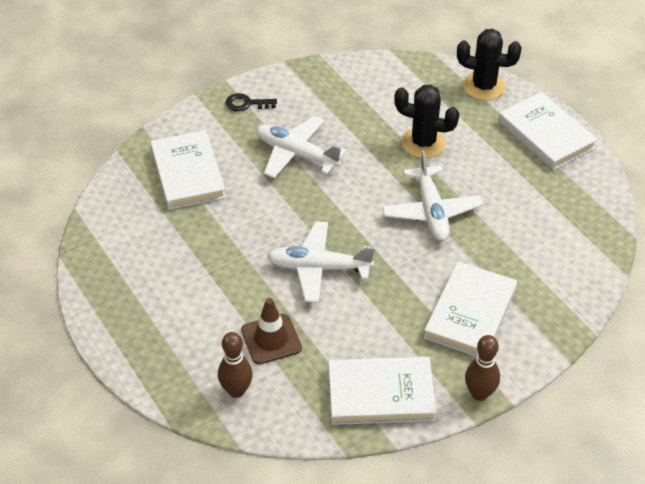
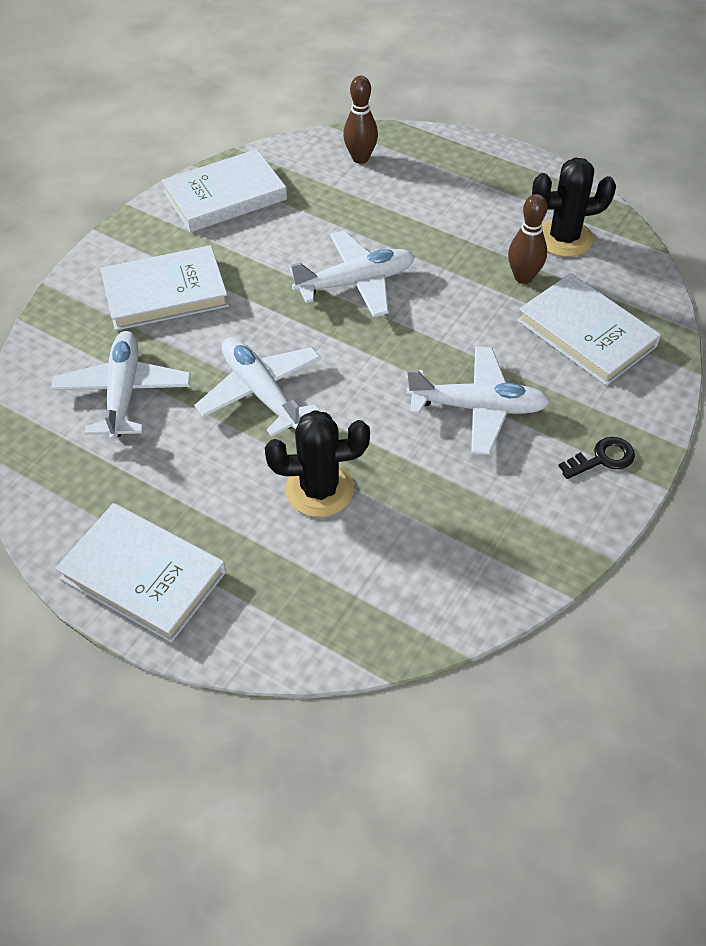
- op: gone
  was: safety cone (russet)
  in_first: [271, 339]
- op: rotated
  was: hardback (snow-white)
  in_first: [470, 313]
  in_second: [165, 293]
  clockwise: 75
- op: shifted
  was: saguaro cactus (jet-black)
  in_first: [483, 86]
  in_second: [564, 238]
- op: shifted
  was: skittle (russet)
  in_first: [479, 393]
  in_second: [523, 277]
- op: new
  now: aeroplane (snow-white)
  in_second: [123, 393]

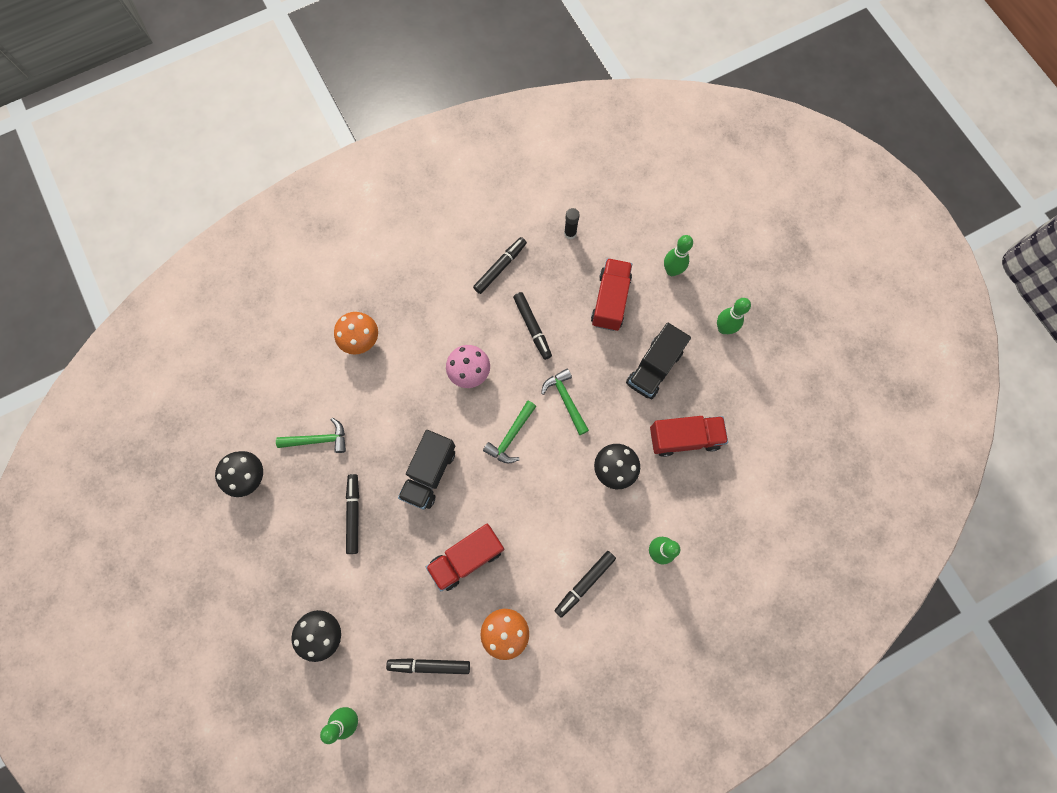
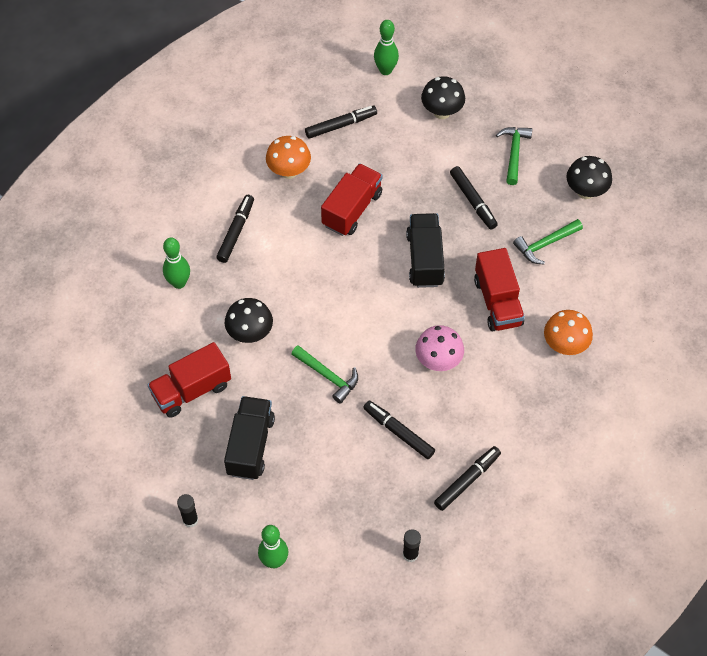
- op: rotated
  was: felt pen (jet-black)
  in_first: [500, 267]
  in_second: [467, 481]
  clockwise: -150
- op: shifted
  was: hammer (leaf-green)
  in_first: [511, 436]
  in_second: [514, 153]
- op: shifted
  was: truck (crimson)
  in_first: [610, 301]
  in_second: [497, 302]
- op: swapped
  was: skittle (leaf-green)
  now: stick of glue (jet-black)
  in_first: [723, 328]
  in_second: [190, 520]

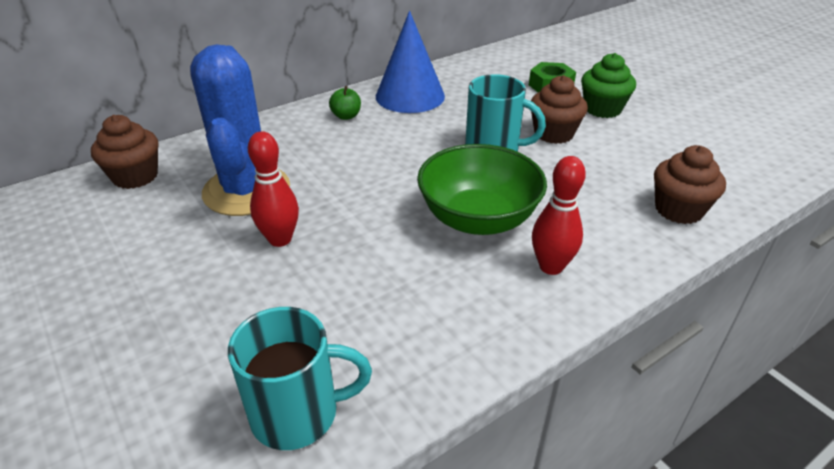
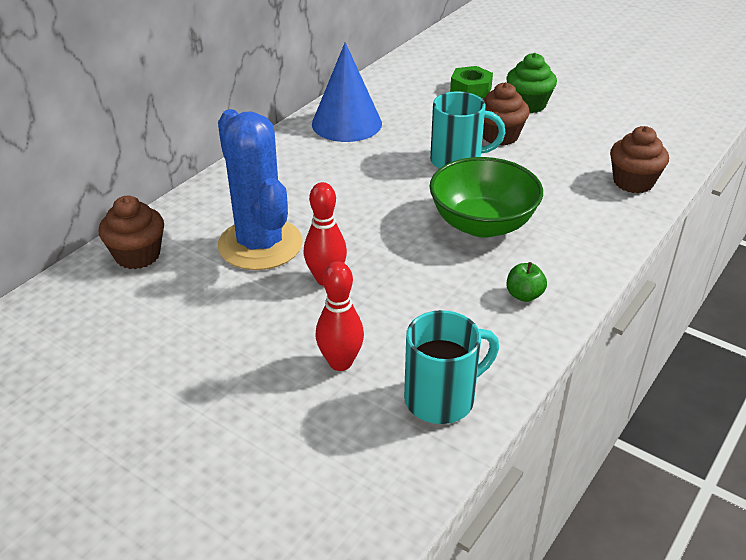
- op: shifted
  was: toy apple (leaf-green)
  in_first: [346, 116]
  in_second: [524, 295]
- op: shifted
  was: skittle (crimson)
  in_first: [551, 266]
  in_second: [340, 362]

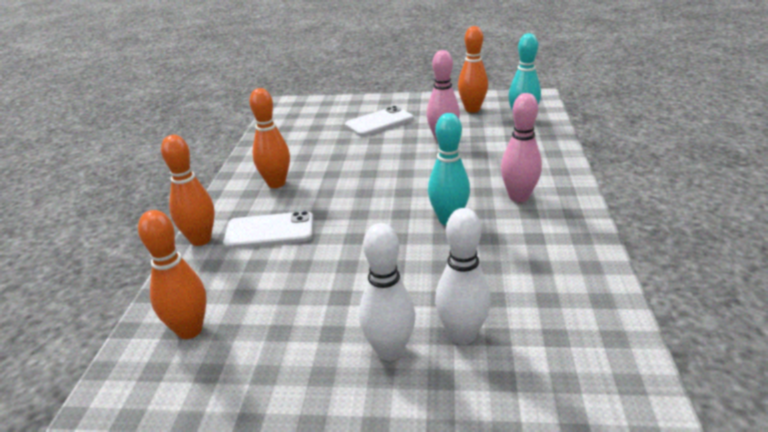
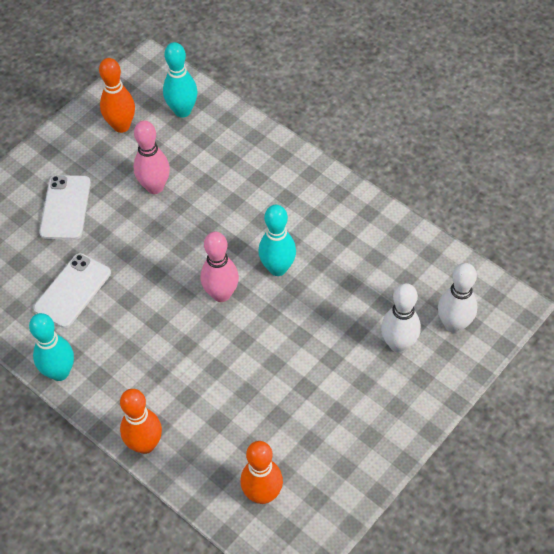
- op: shifted
  was: phone (snow-white)
  in_first: [269, 231]
  in_second: [72, 290]
- op: gone
  was: skittle (orange-coloured)
  in_first: [276, 183]
- op: shifted
  was: skittle (snow-white)
  in_first: [390, 351]
  in_second: [453, 324]
- op: shifted
  was: skittle (pink)
  in_first: [519, 197]
  in_second: [221, 294]
- op: new
  now: skittle (aqua)
  in_second: [59, 372]

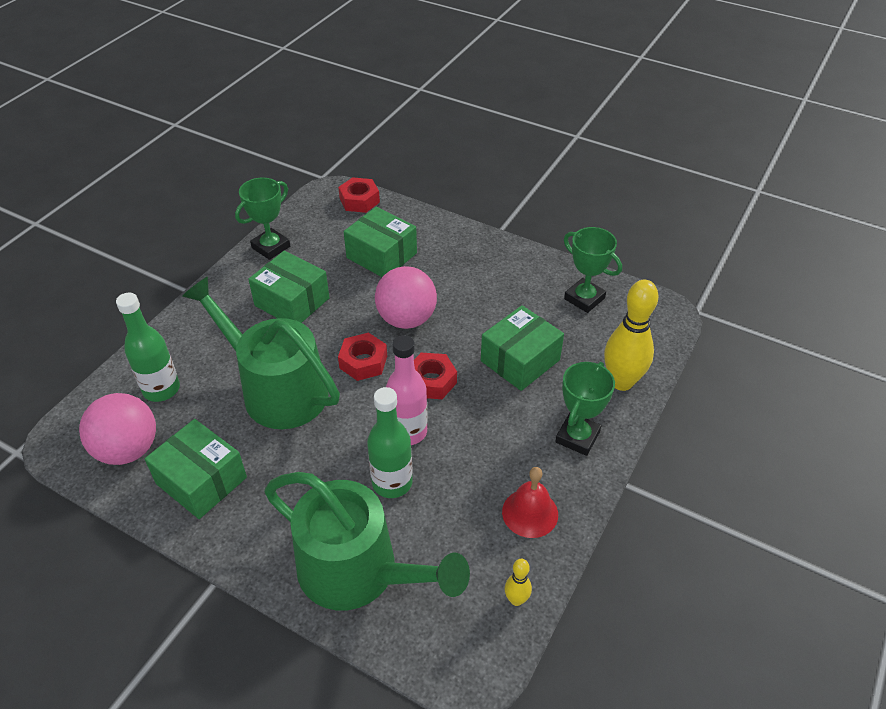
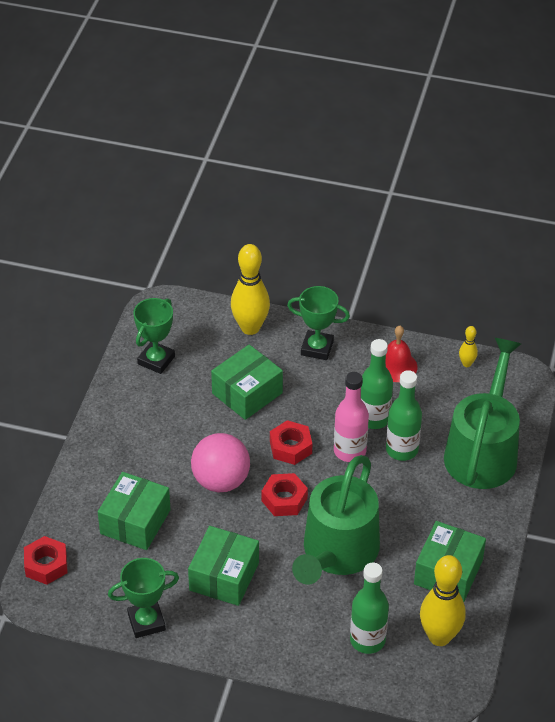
- op: swapped
  was: sphere (pink)
  now: skittle (bright yellow)
  in_first: [128, 449]
  in_second: [439, 637]
- op: rotated
  was: prize cup (leaf-green)
  in_first: [271, 247]
  in_second: [146, 622]
  clockwise: -45
- op: rotated
  was: package (leaf-green)
  in_first: [520, 360]
  in_second: [247, 393]
  clockwise: -75
- op: new
  now: bottle (leaf-green)
  in_second: [374, 418]

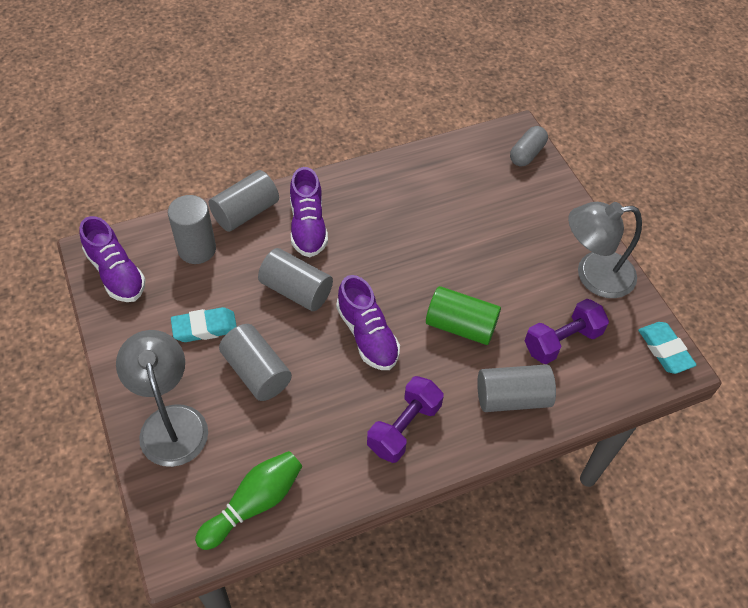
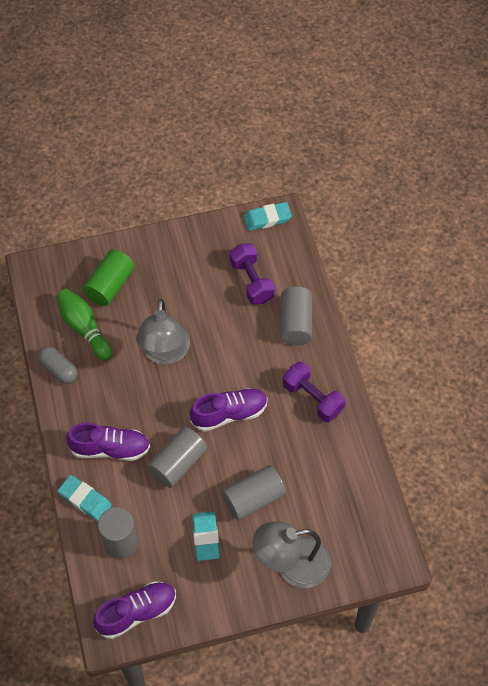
- op: shifted
  was: skittle (leaf-green)
  in_first: [254, 504]
  in_second: [84, 328]
- op: swapped
  was: cylinder (gray)
  now: eraser (aqua)
  in_first: [245, 212]
  in_second: [85, 499]
- op: shifted
  was: cylinder (leaf-green)
  in_first: [460, 326]
  in_second: [110, 285]
- op: shifted
  was: pill shape (gray)
  in_first: [527, 154]
  in_second: [59, 369]
- op: shifted
  was: reading lamp (gray)
  in_first: [593, 275]
  in_second: [165, 353]

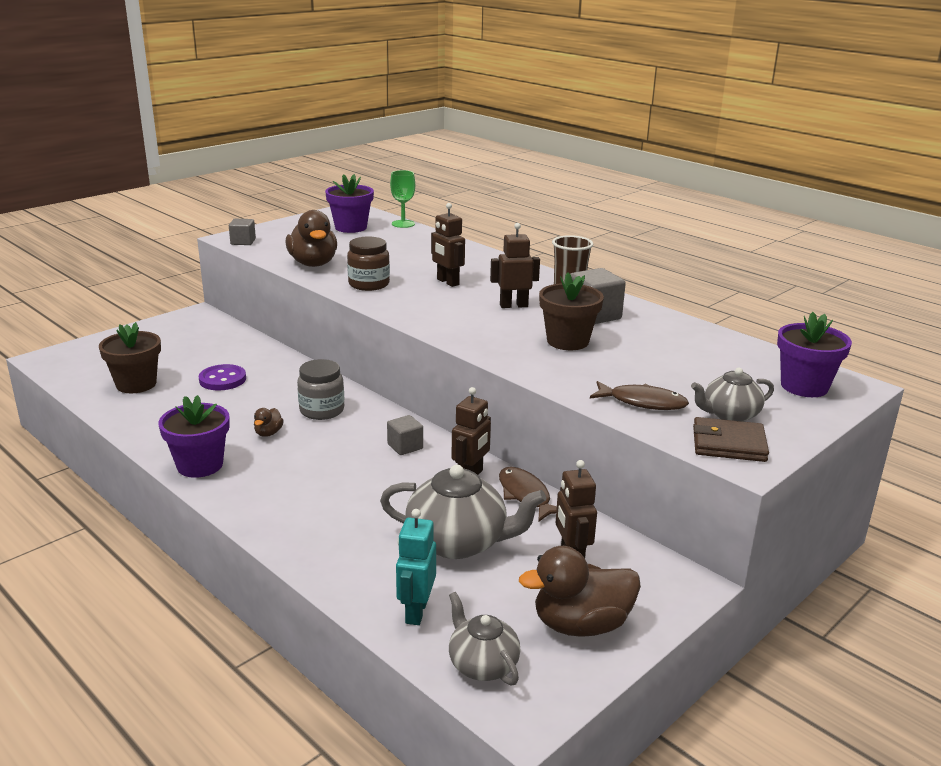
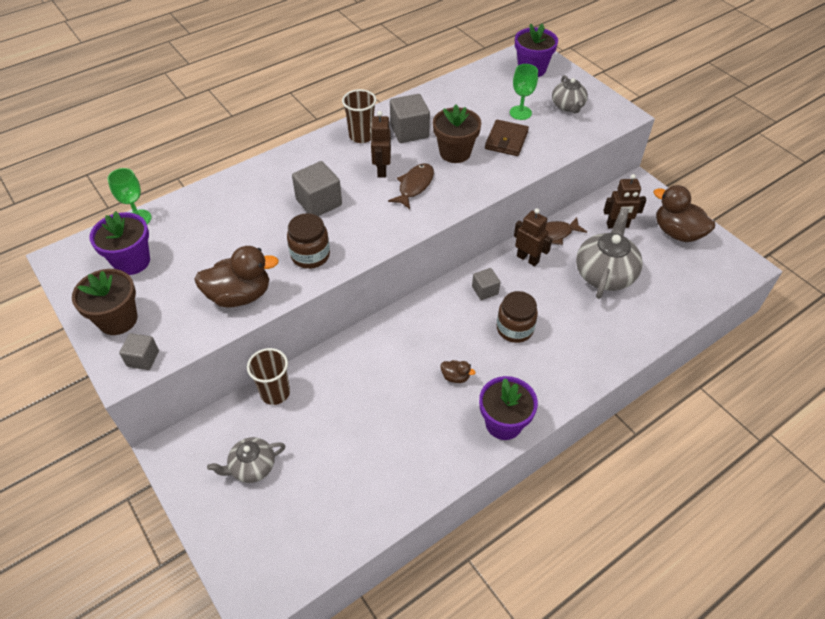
- op: shifted
  was: flower pot (russet)
  in_first: [136, 384]
  in_second: [118, 320]
- op: gone
  was: button (royal purple)
  in_first: [222, 379]
- op: gone
  was: jam jar (gray)
  in_first: [322, 410]
- op: gone
  was: robot (aqua)
  in_first: [416, 611]
- op: swapped
  was: robot (russet)
  now: cube (gray)
  in_first: [447, 282]
  in_second: [319, 202]
- op: shifted
  was: tea pot (gray)
  in_first: [482, 664]
  in_second: [252, 467]
- op: rotated
  was: duck (russet)
  in_first: [581, 625]
  in_second: [677, 233]
  clockwise: 135
- op: shifted
  was: fish (russet)
  in_first: [642, 402]
  in_second: [414, 186]
- op: shifted
  was: billfold (russet)
  in_first: [728, 444]
  in_second: [506, 140]
- op: new
  now: tumbler (russet)
  in_second: [275, 393]
- op: new
  now: jam jar (russet)
  in_second: [514, 329]
- op: new
  now: chalice (leaf-green)
  in_second: [520, 113]

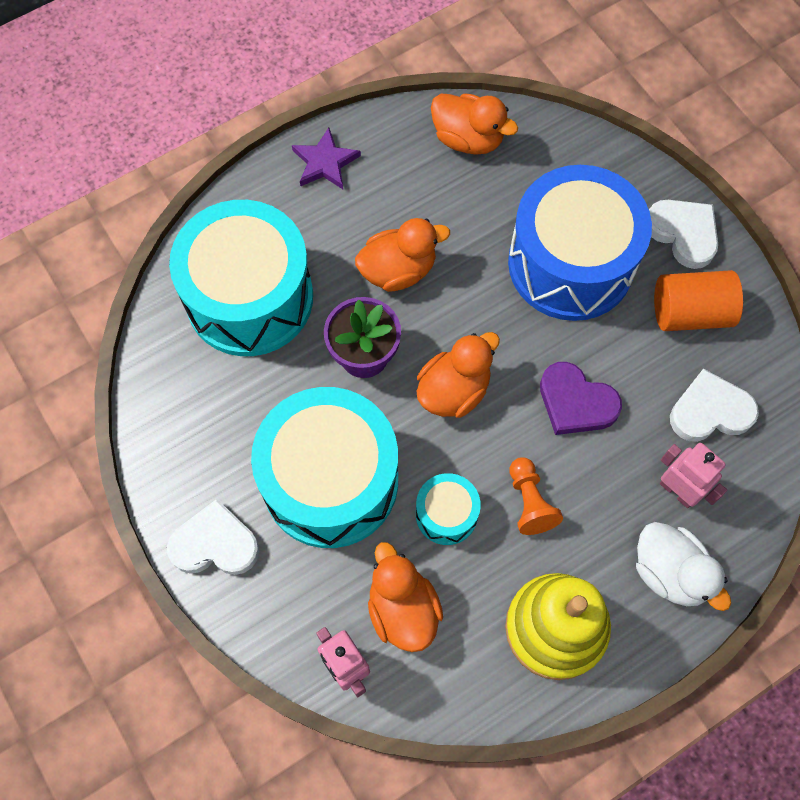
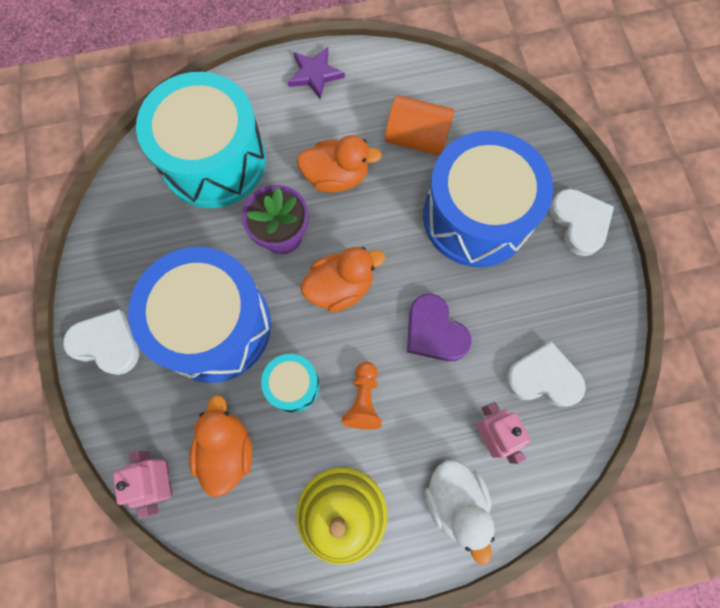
- op: repainted
  was: toy drum (aqua)
  now: toy drum (cobalt)
  in_first: [330, 481]
  in_second: [214, 326]
- op: gone
  was: duck (orange-coloured)
  in_first: [468, 139]
- op: shifted
  was: cylinder (orange-coloured)
  in_first: [690, 312]
  in_second: [417, 138]

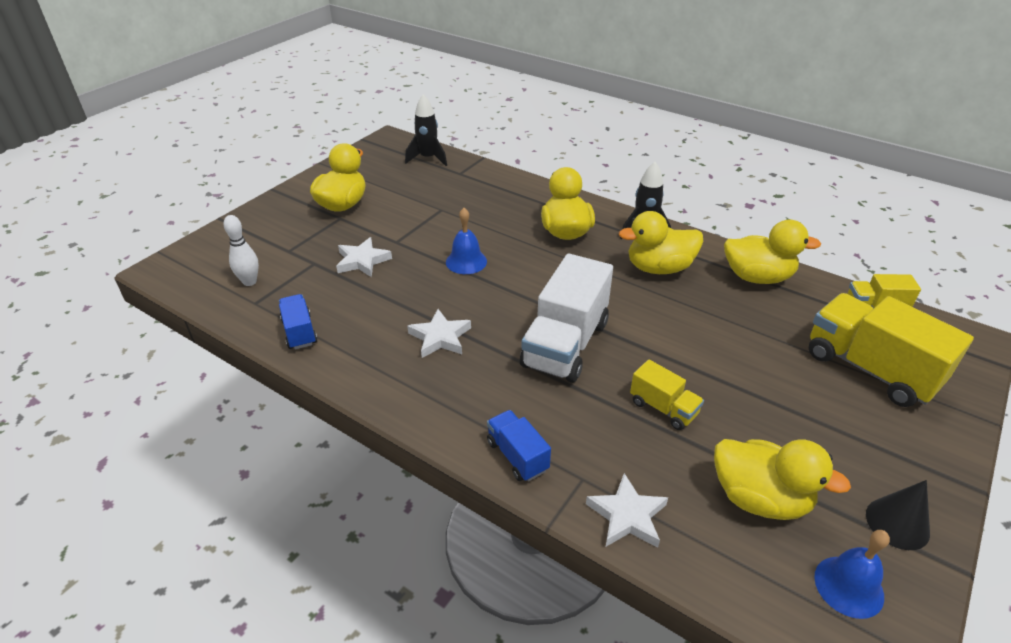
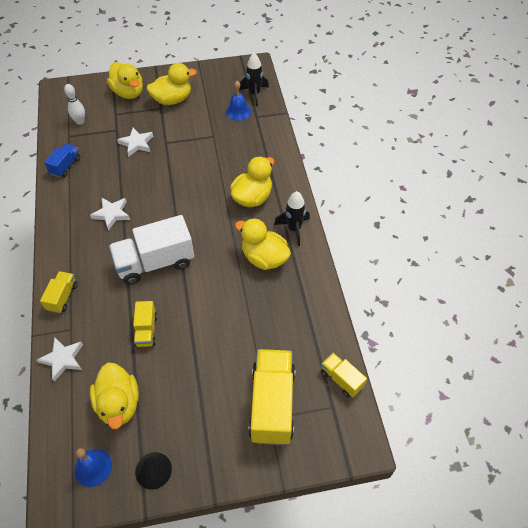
- op: shifted
  was: bell (cobalt)
  in_first: [466, 261]
  in_second: [238, 111]
- op: repainted
  was: truck (cobalt)
  now: truck (bright yellow)
  in_first: [517, 456]
  in_second: [62, 297]
- op: shifted
  was: duck (bright yellow)
  in_first: [757, 277]
  in_second: [128, 92]

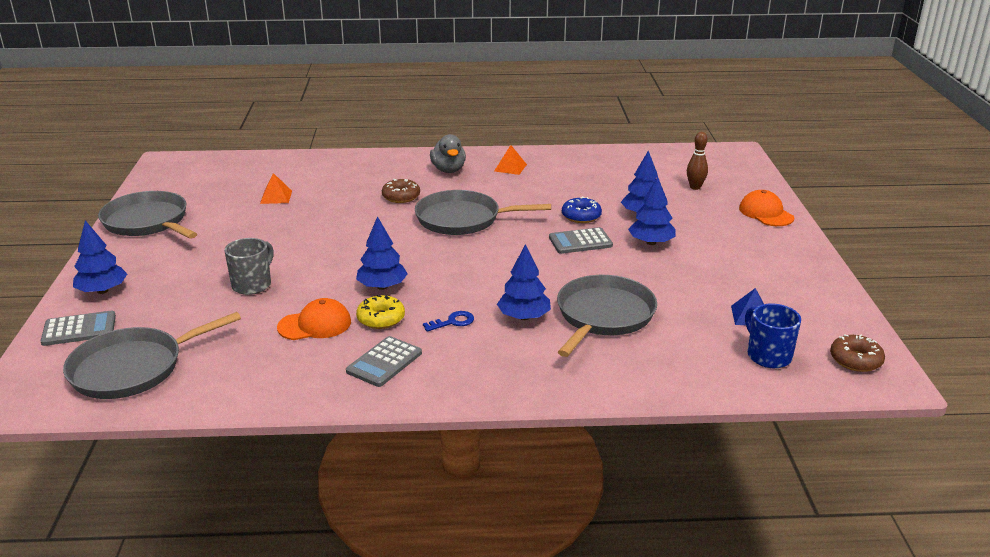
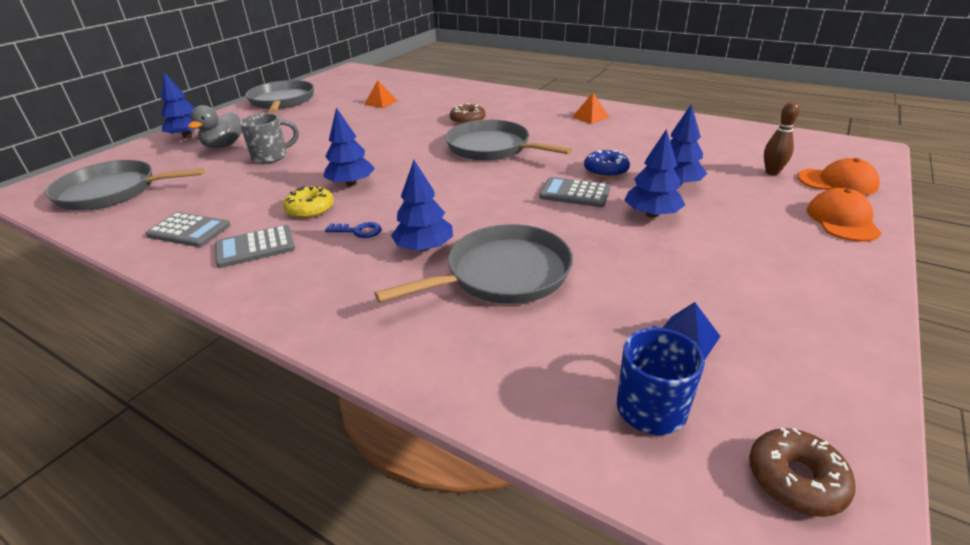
- op: shifted
  was: adding machine (gray)
  in_first: [79, 329]
  in_second: [189, 230]
- op: shifted
  was: cap (orange-coloured)
  in_first: [315, 324]
  in_second: [837, 182]
- op: shifted
  was: duck (gray)
  in_first: [448, 170]
  in_second: [223, 145]

